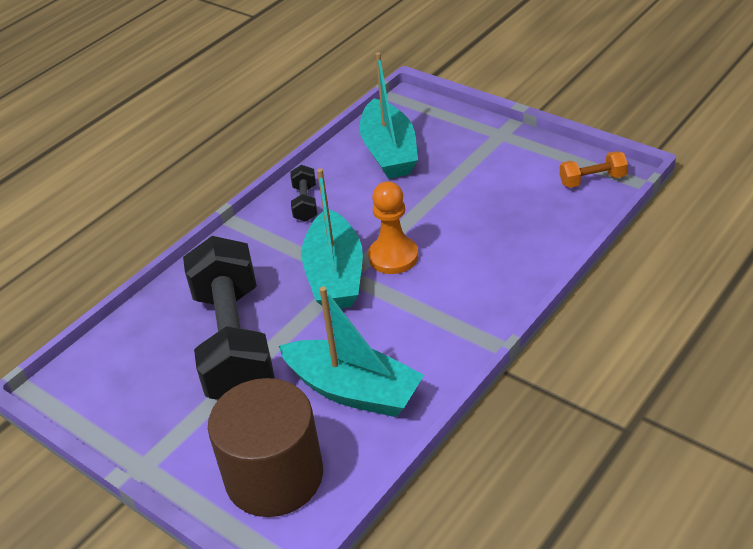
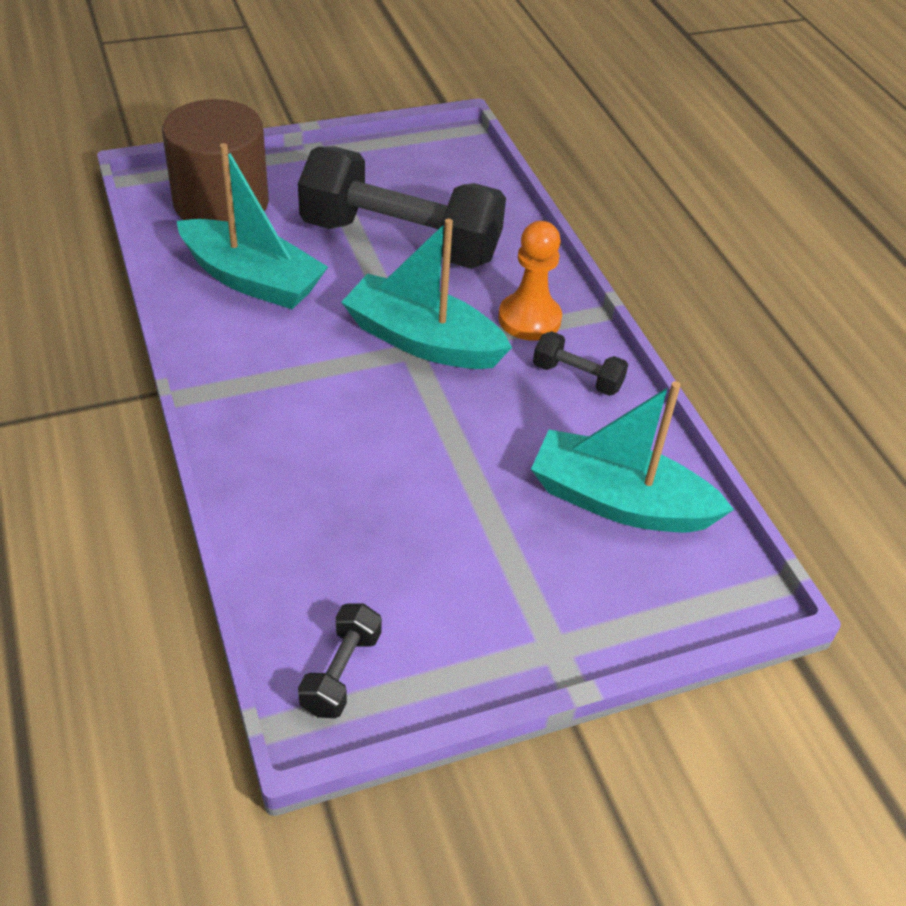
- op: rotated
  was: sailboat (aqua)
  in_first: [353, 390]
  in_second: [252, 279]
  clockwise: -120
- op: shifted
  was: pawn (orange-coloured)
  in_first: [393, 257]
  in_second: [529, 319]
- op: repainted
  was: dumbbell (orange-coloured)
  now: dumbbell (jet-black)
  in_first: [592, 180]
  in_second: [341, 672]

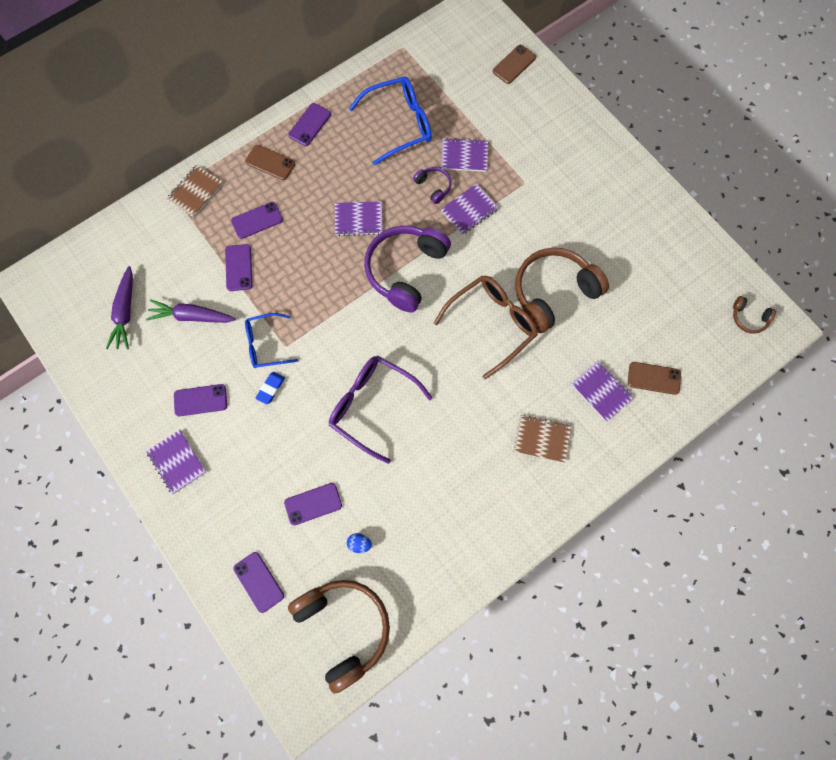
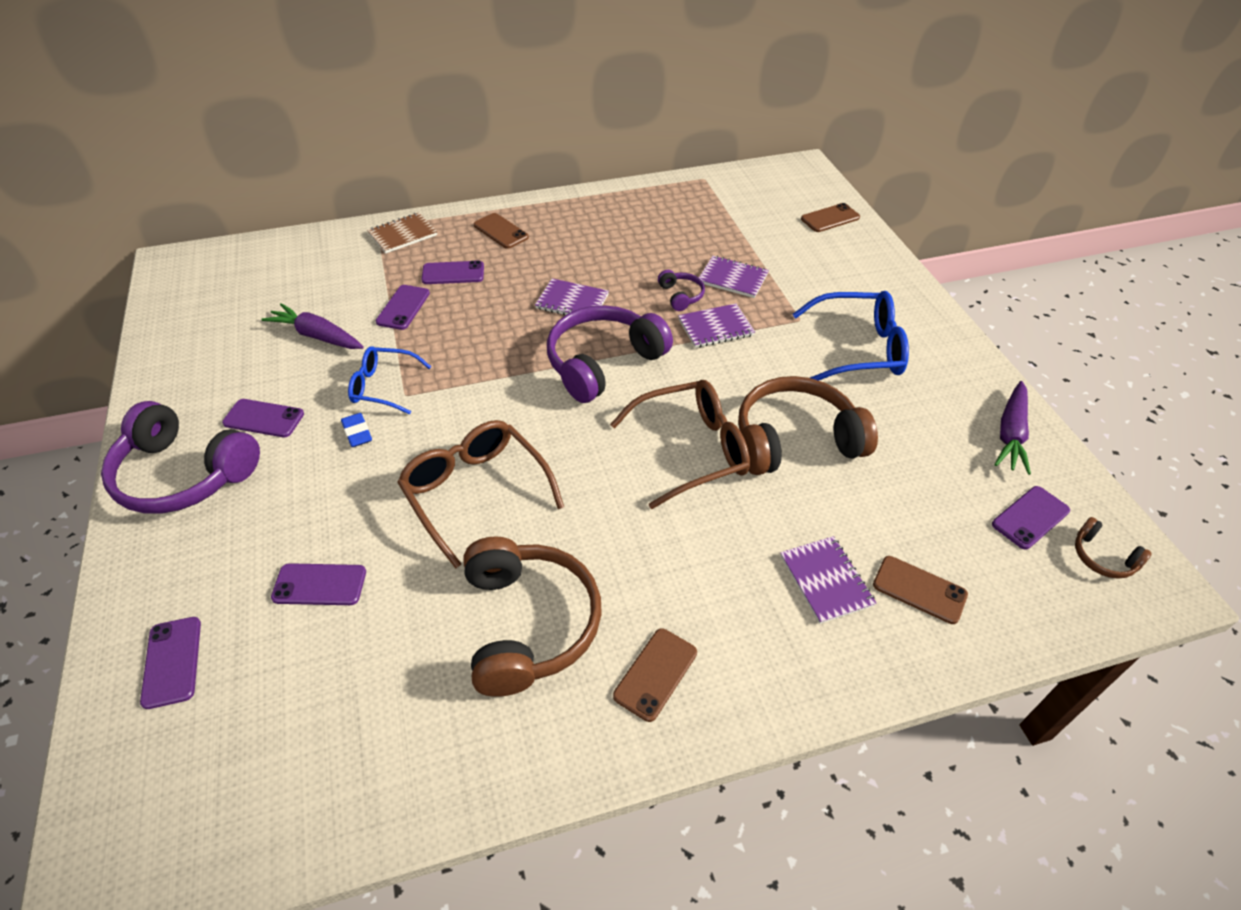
- op: shifted
  was: carrot (royal purple)
  in_first: [125, 312]
  in_second: [1010, 434]
- op: swapped
  was: notepad (royal purple)
  now: headset (royal purple)
  in_first: [177, 462]
  in_second: [184, 475]
- op: rotated
  was: eraser (cobalt)
  in_first: [271, 388]
  in_second: [357, 433]
  clockwise: -75
- op: shifted
  was: phone (royal purple)
  in_first: [310, 125]
  in_second: [1030, 517]
- op: shifted
  was: headset (russet)
  in_first: [344, 627]
  in_second: [529, 624]
- op: repainted
  was: glasses (royal purple)
  now: glasses (russet)
  in_first: [372, 406]
  in_second: [475, 492]
- op: gone
  was: egg shape (cobalt)
  in_first: [359, 543]
- op: shifted
  was: glasses (cobalt)
  in_first: [399, 124]
  in_second: [859, 349]
- op: gone
  was: notepad (russet)
  in_first: [541, 439]
- op: new
  now: phone (russet)
  in_second: [655, 674]

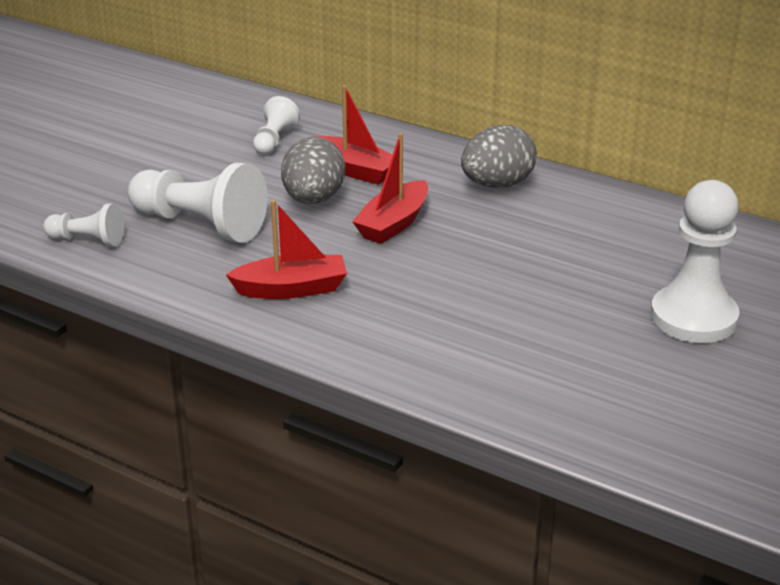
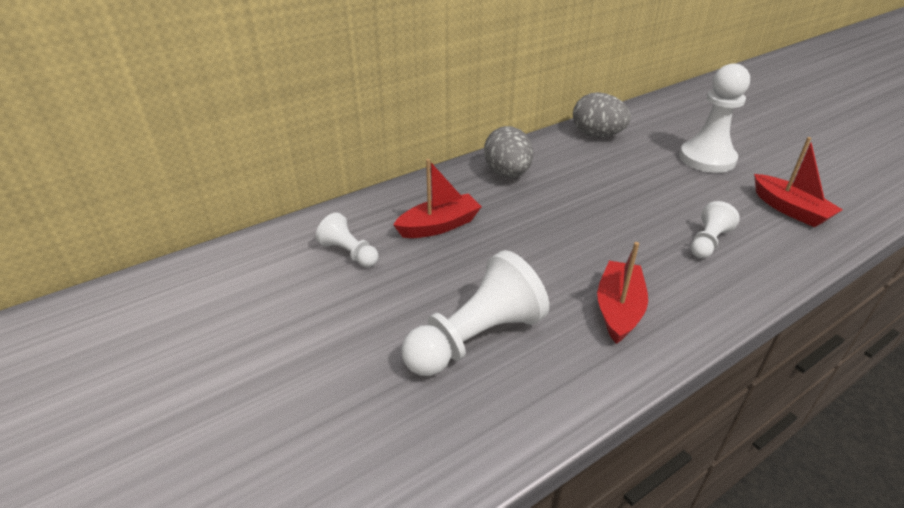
- op: shifted
  was: pawn (snow-white)
  in_first: [88, 240]
  in_second: [708, 242]
- op: shifted
  was: egg shape (gray)
  in_first: [313, 199]
  in_second: [597, 135]
- op: shifted
  was: sailboat (crimson)
  in_first: [393, 224]
  in_second: [790, 209]

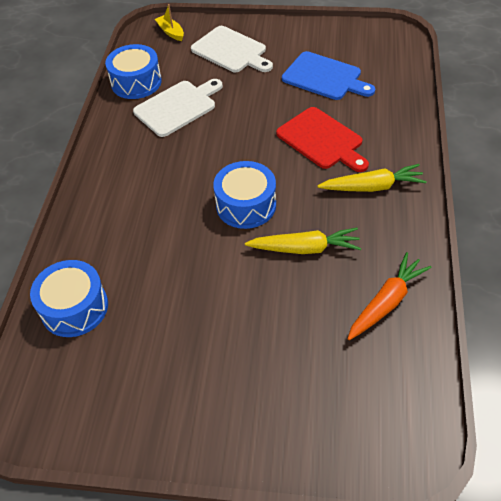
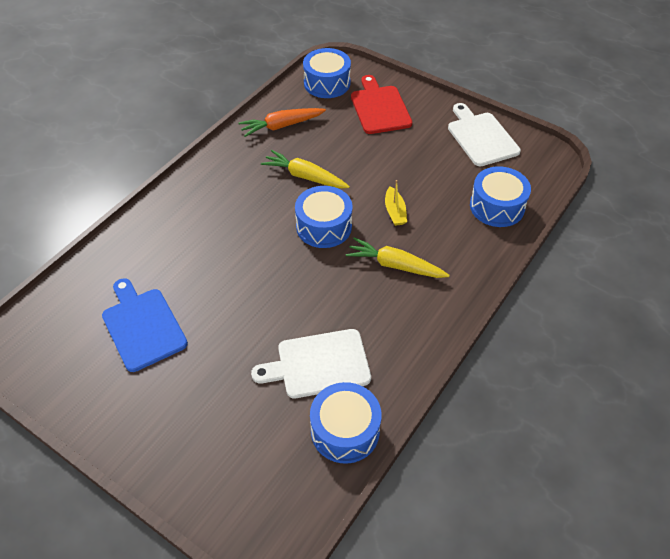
- op: shifted
  was: sailboat (bright yellow)
  in_first: [171, 32]
  in_second: [395, 212]
- op: shifted
  was: cutting board (snow-white)
  in_first: [231, 51]
  in_second: [481, 137]
- op: shifted
  was: cutting board (crimson)
  in_first: [322, 140]
  in_second: [379, 108]
- op: shifted
  was: carrot (bright yellow)
  in_first: [372, 187]
  in_second: [395, 265]
- op: new
  now: toy drum (cobalt)
  in_second: [327, 83]

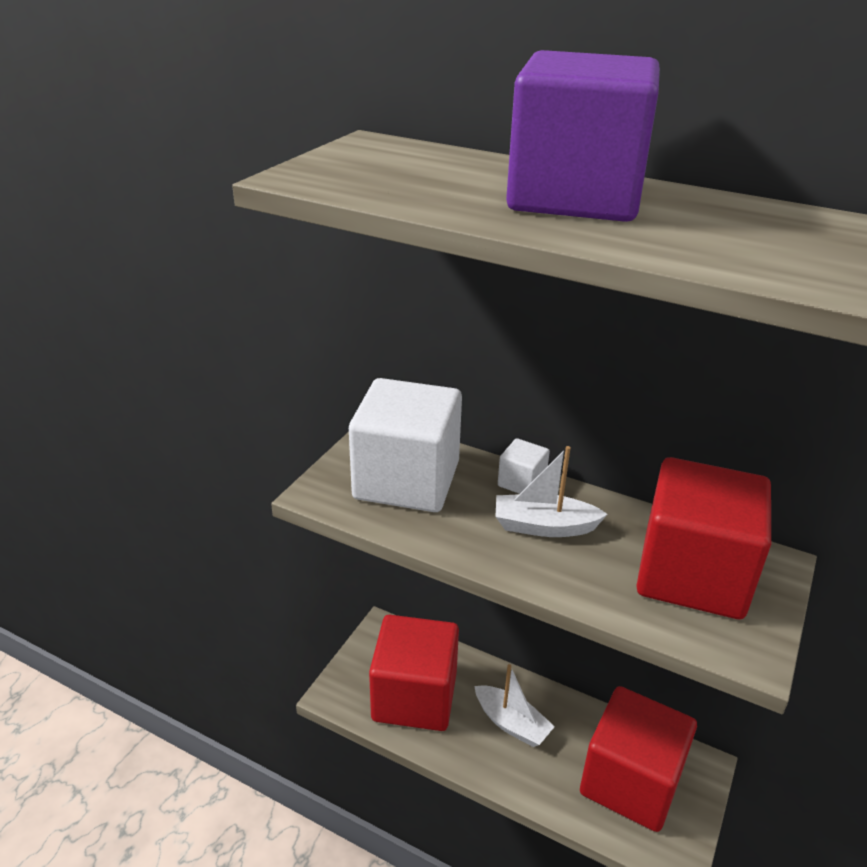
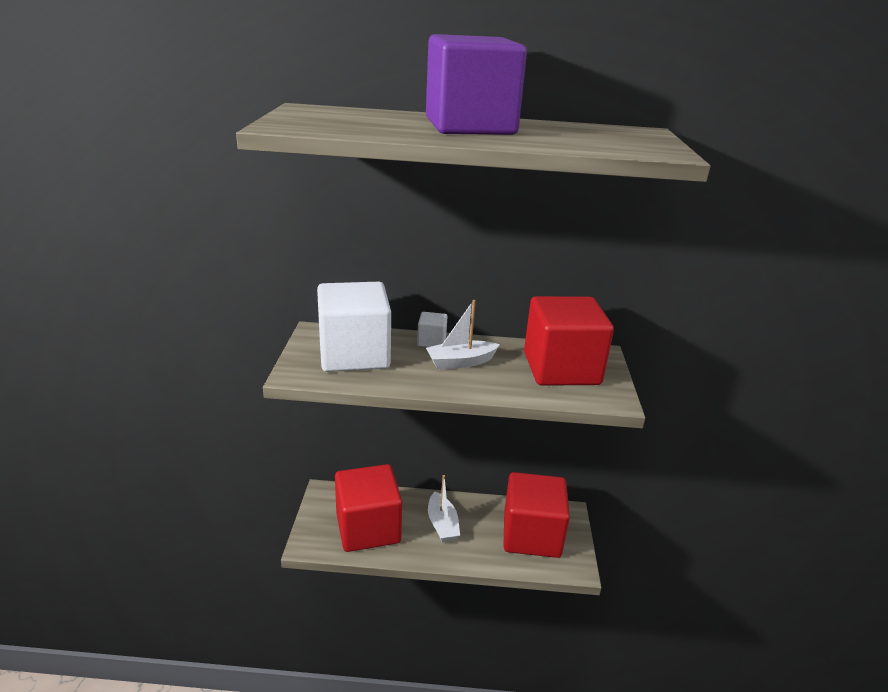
- op: rotated
  was: sailboat (snow-white)
  in_first: [511, 723]
  in_second: [442, 524]
  clockwise: 60

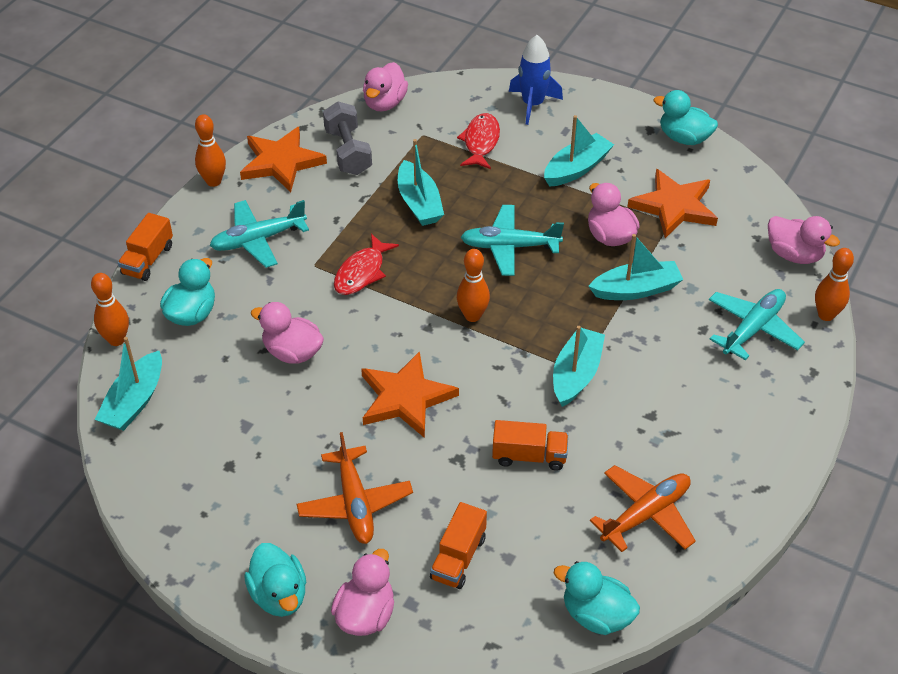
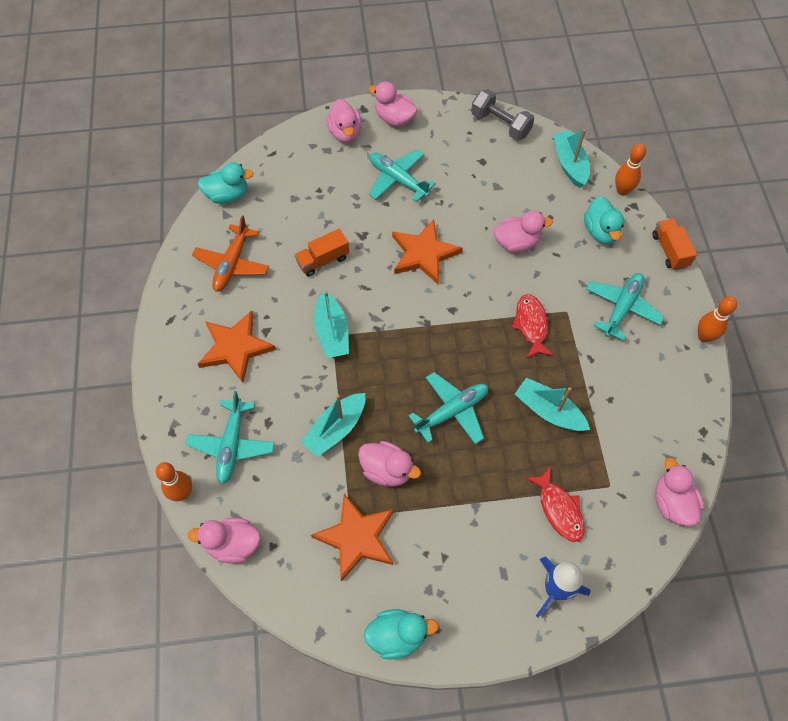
- op: shifted
  was: star shape (orange-coloured)
  in_first: [281, 162]
  in_second: [235, 348]
- op: repainted
  was: duck (aqua)
  now: duck (pink)
  in_first: [279, 595]
  in_second: [394, 119]
- op: repainted
  was: aeroplane (orange-coloured)
  now: aeroplane (aqua)
  in_first: [355, 503]
  in_second: [397, 180]
- op: shifted
  was: dumbbell (gray)
  in_first: [348, 152]
  in_second: [500, 124]
- op: gone
  was: truck (orange-coloured)
  in_first: [458, 558]
- op: gone
  was: skittle (orange-coloured)
  in_first: [472, 316]
- op: gone
  was: sailboat (aqua)
  in_first: [576, 168]

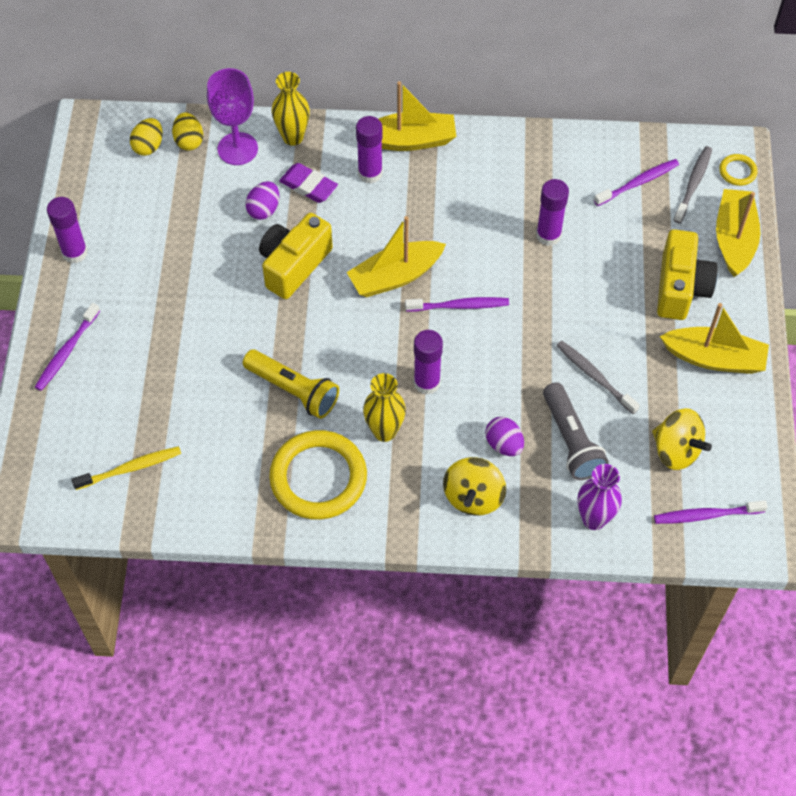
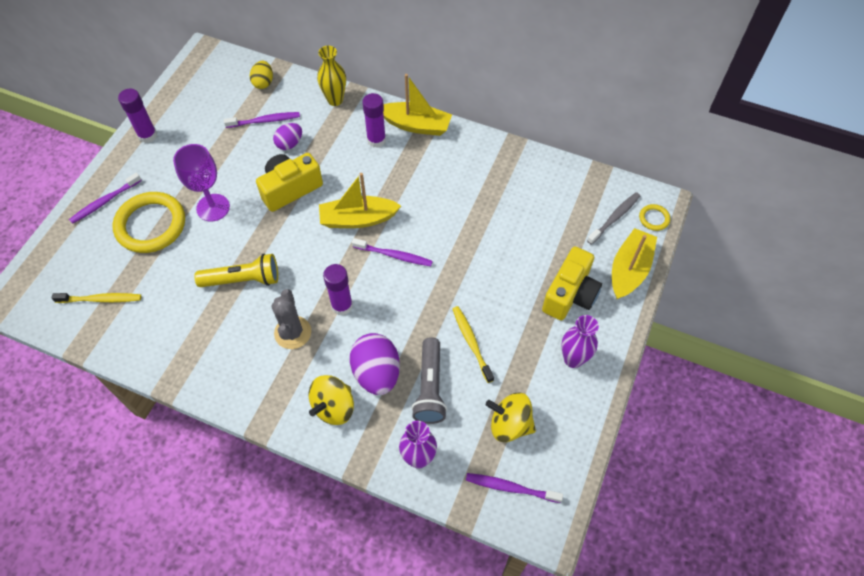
- op: gone
  was: egg shape (bright yellow)
  in_first: [148, 146]
- op: shifted
  was: chalice (royal purple)
  in_first: [237, 149]
  in_second: [213, 207]
- op: rotated
  was: torch (bright yellow)
  in_first: [293, 390]
  in_second: [243, 280]
  clockwise: -60
- op: shifted
  was: torus (bright yellow)
  in_first: [318, 478]
  in_second: [151, 225]
- op: gone
  was: eraser (royal purple)
  in_first: [308, 186]
- op: swapped
  was: tall vase (bright yellow)
  now: saguaro cactus (gray)
  in_first: [384, 431]
  in_second: [293, 332]
- op: scaled
  was: egg shape (royal purple)
  in_first: [504, 444]
  in_second: [376, 373]
  ratio: 1.73
- op: gone
  was: stick of glue (royal purple)
  in_first: [548, 235]
- op: repainted
  was: tooth brush (gray)
  now: tooth brush (bright yellow)
  in_first: [595, 377]
  in_second: [471, 343]
- op: shifted
  was: tooth brush (royal purple)
  in_first: [638, 183]
  in_second: [264, 121]
- op: rotated
  was: spinning top (bright yellow)
  in_first: [676, 450]
  in_second: [509, 424]
  clockwise: 135
- op: swapped
  was: sailboat (bright yellow)
  now: tall vase (royal purple)
  in_first: [714, 358]
  in_second: [573, 359]

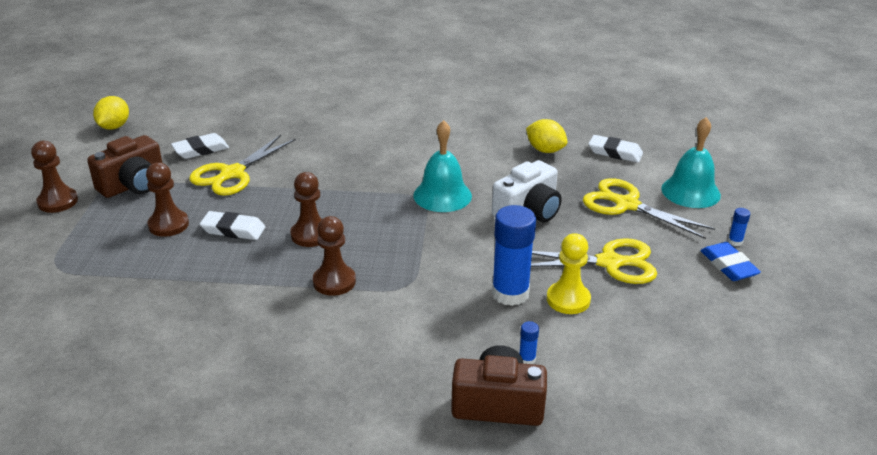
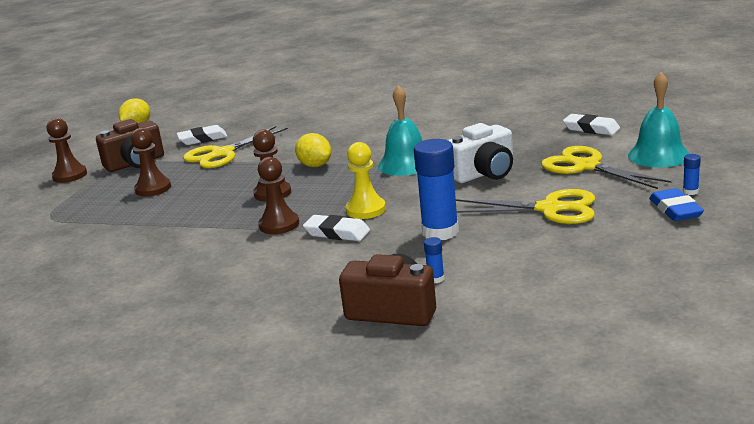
- op: shifted
  was: eraser (snow-white)
  in_first: [233, 230]
  in_second: [337, 233]
- op: shifted
  was: lemon (bright yellow)
  in_first: [545, 150]
  in_second: [315, 165]
- op: shifted
  was: pawn (bright yellow)
  in_first: [568, 299]
  in_second: [366, 210]

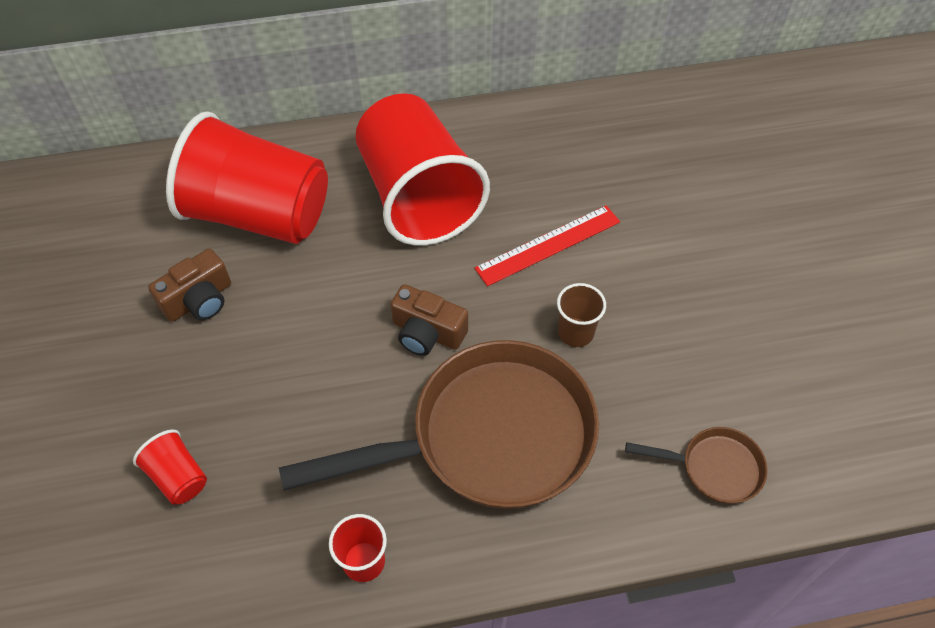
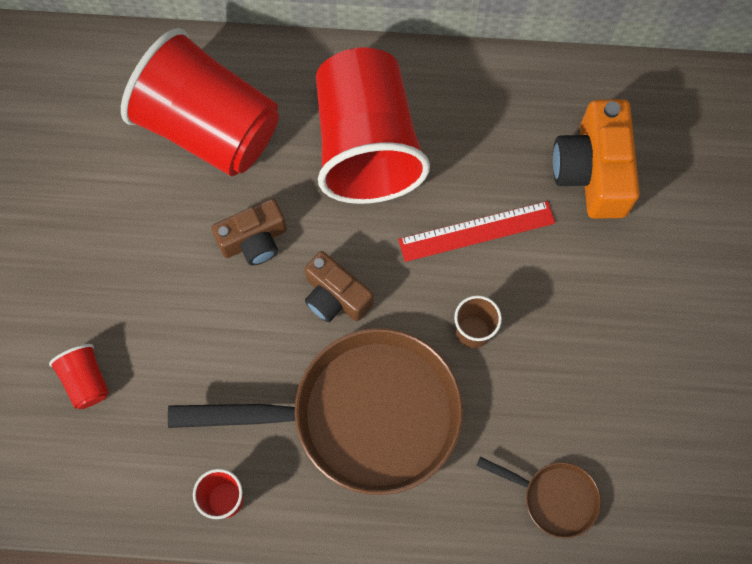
- op: shifted
  was: camera (russet)
  in_first: [199, 300]
  in_second: [254, 240]
- op: new
  now: camera (orange-coloured)
  in_second: [592, 171]

